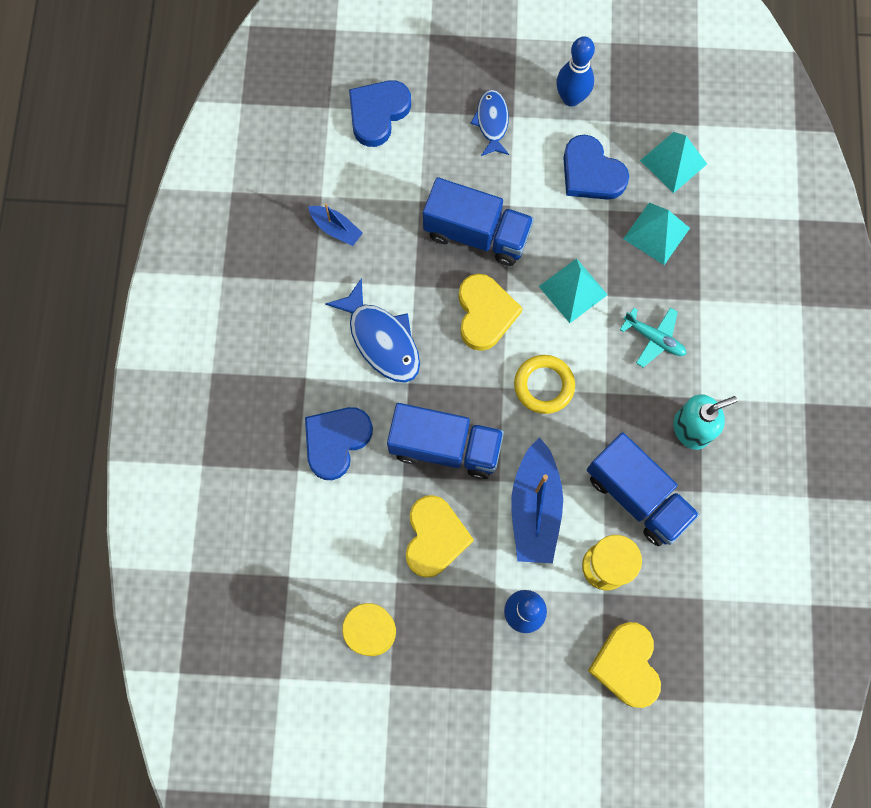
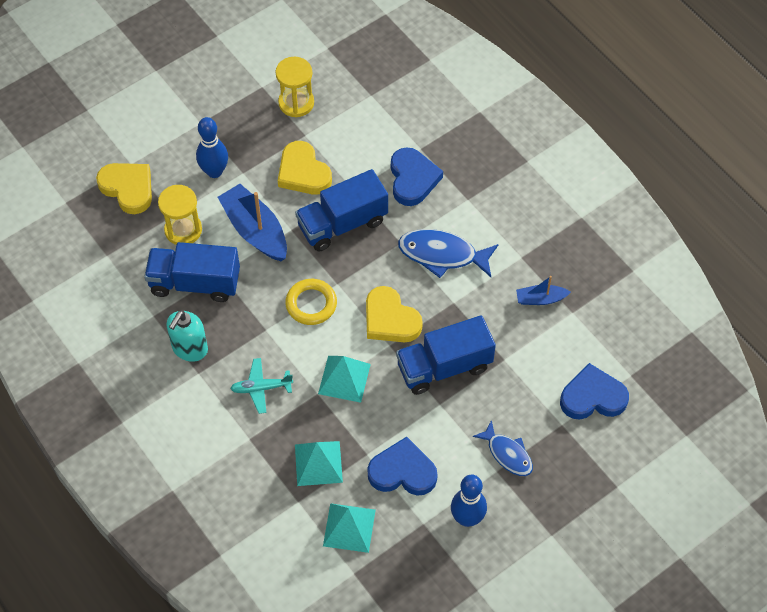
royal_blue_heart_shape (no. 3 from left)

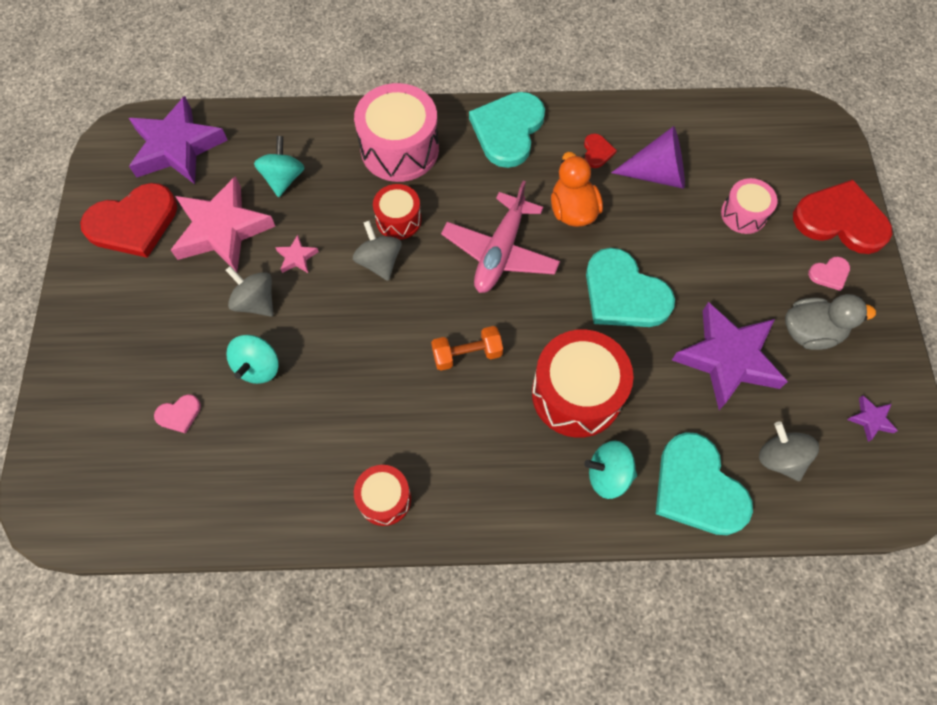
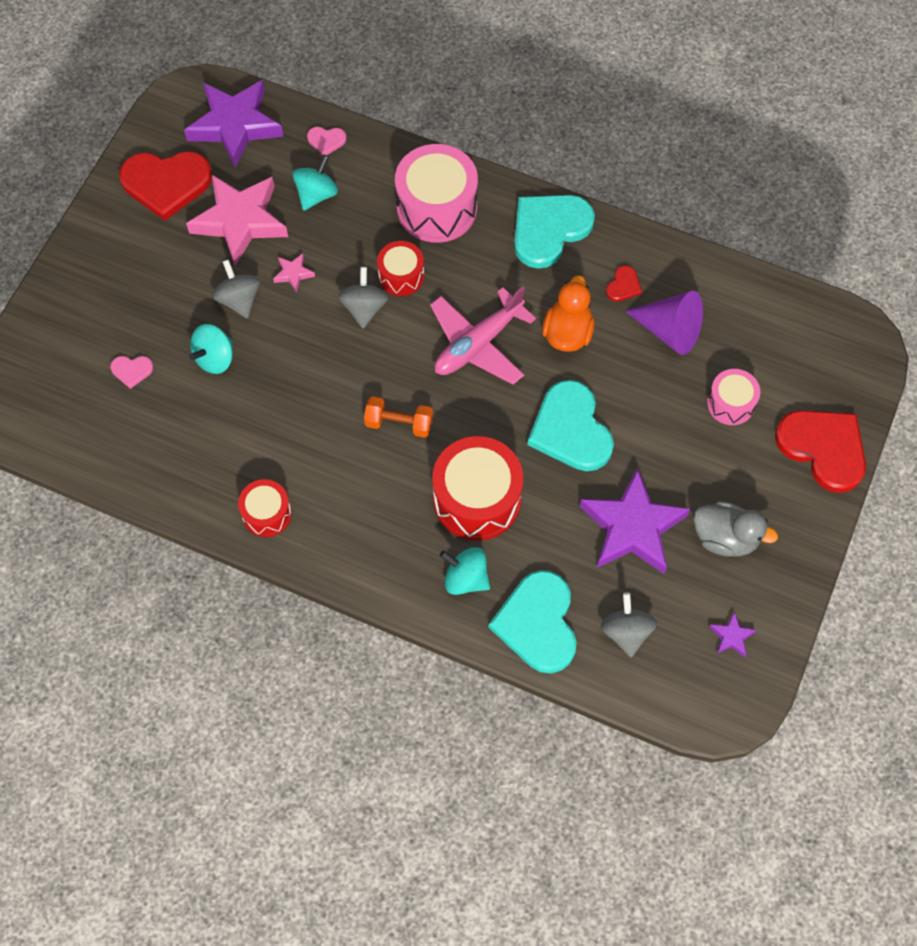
pink_heart_shape (no. 2 from left)

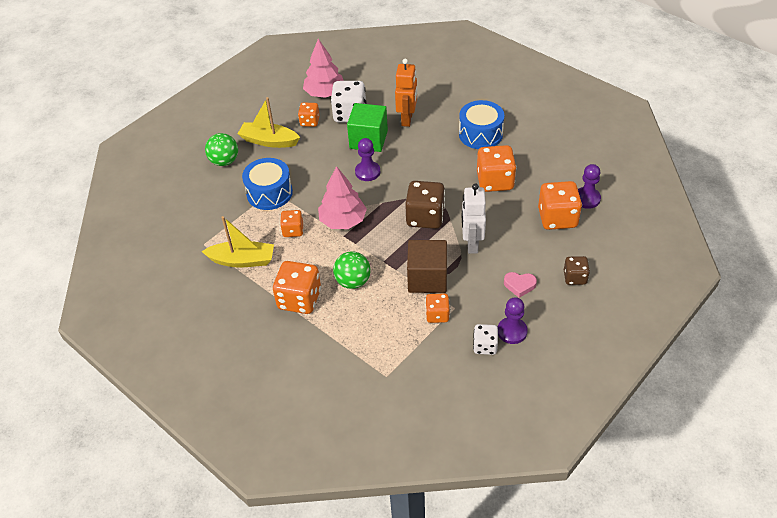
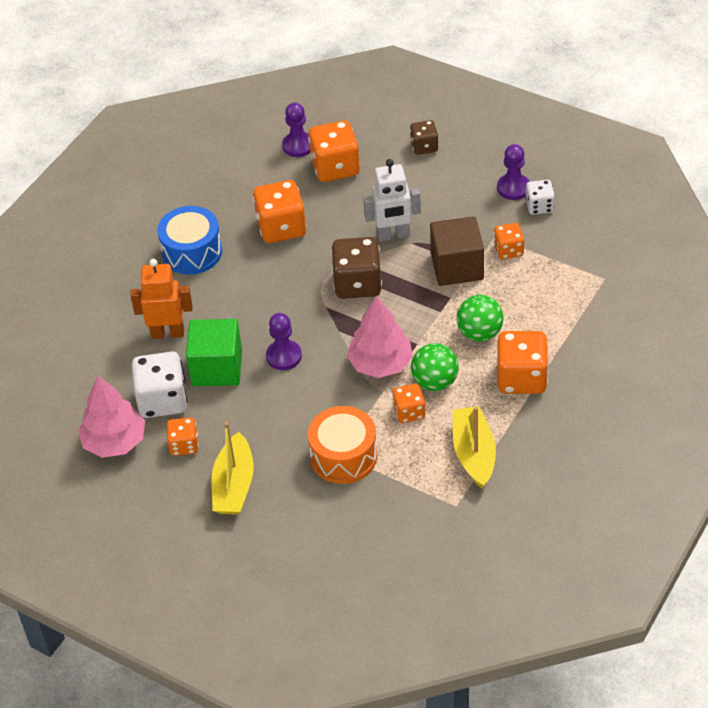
pink_heart_shape; leaf-green_play_ball (no. 1 from left); orange_snare_drum

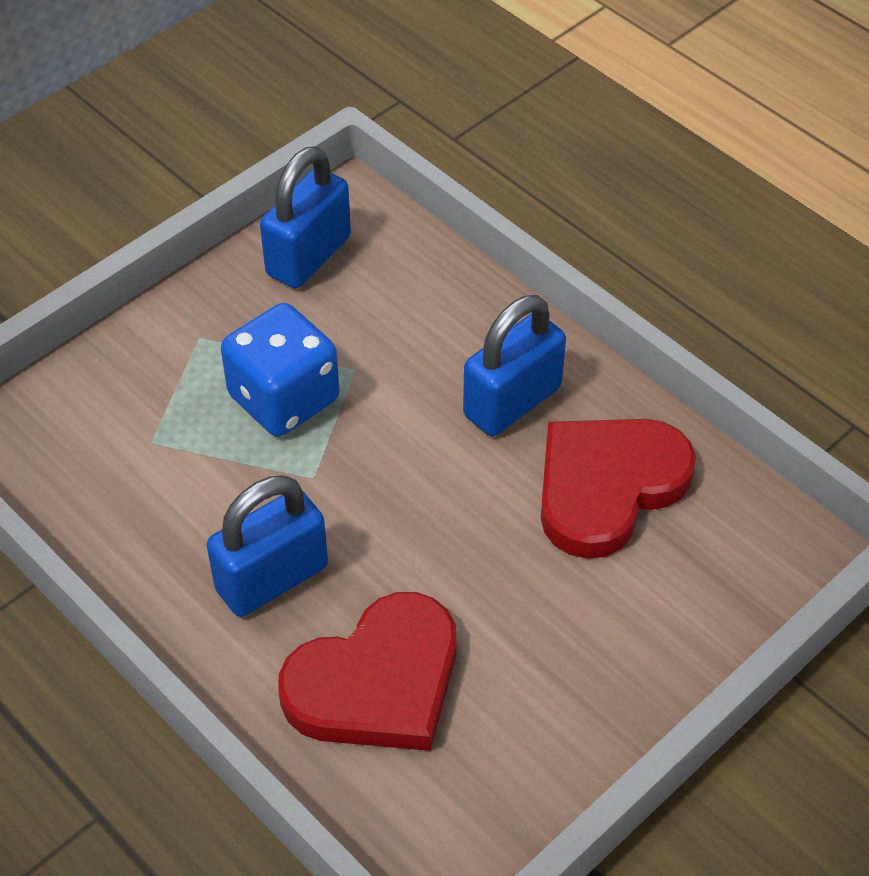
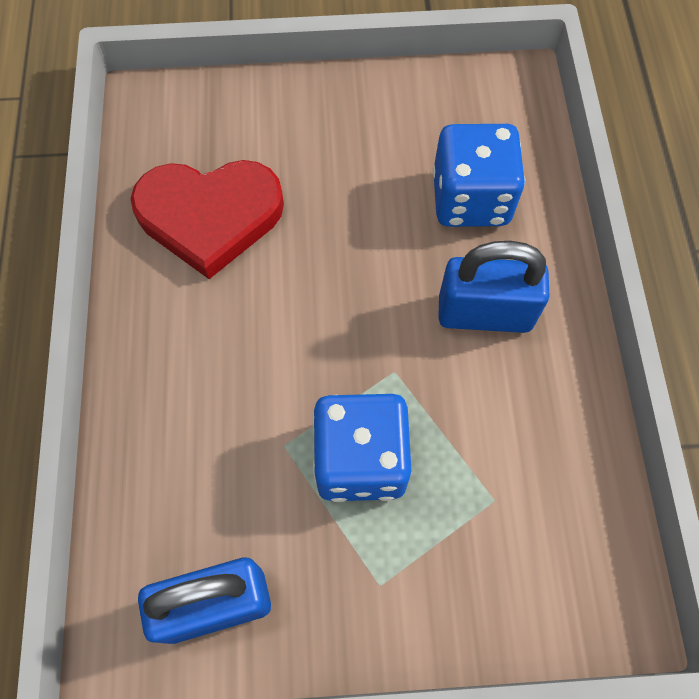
royal_blue_lock (no. 3 from left in the first image); royal_blue_die (no. 2 from left)

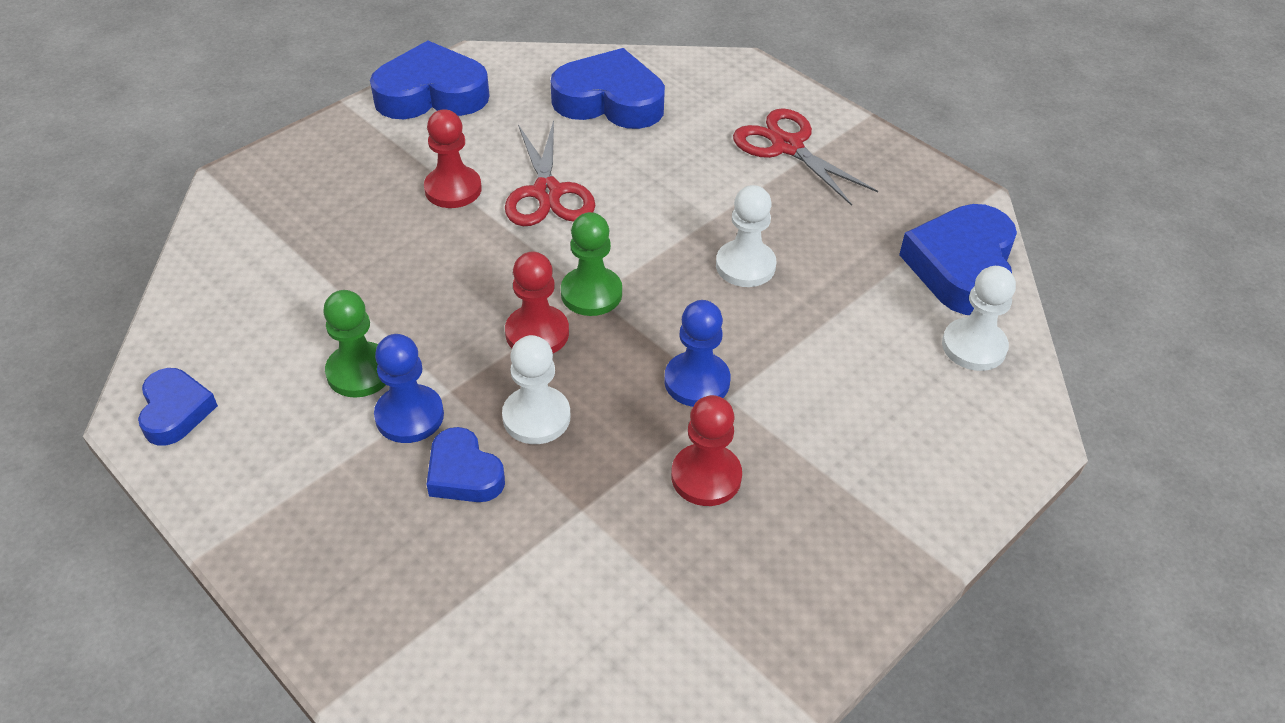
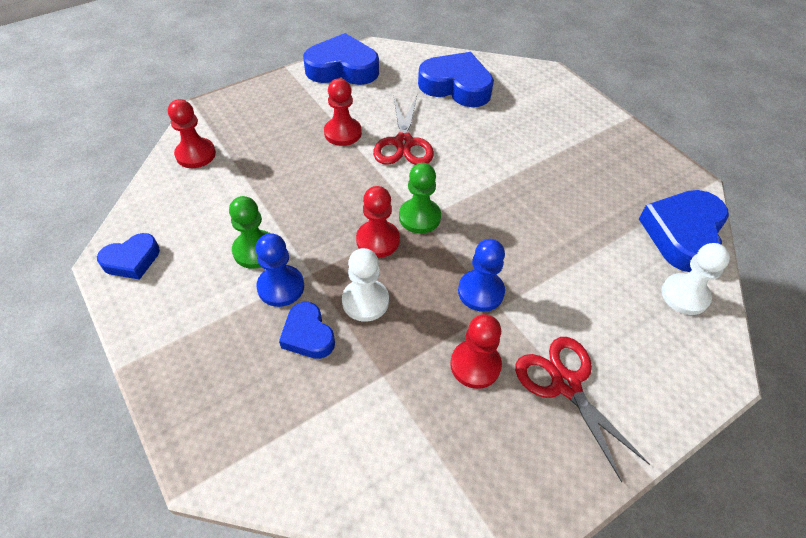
pure_white_chess_pawn (no. 2 from left in the first image); scarlet_chess_pawn (no. 1 from left); scarlet_shears (no. 2 from left); royal_blue_heart_shape (no. 1 from left)

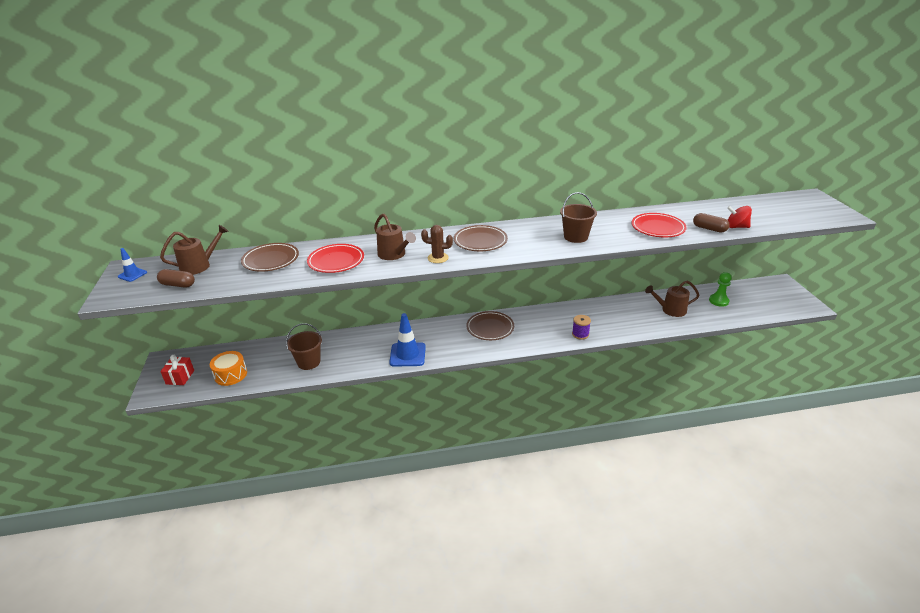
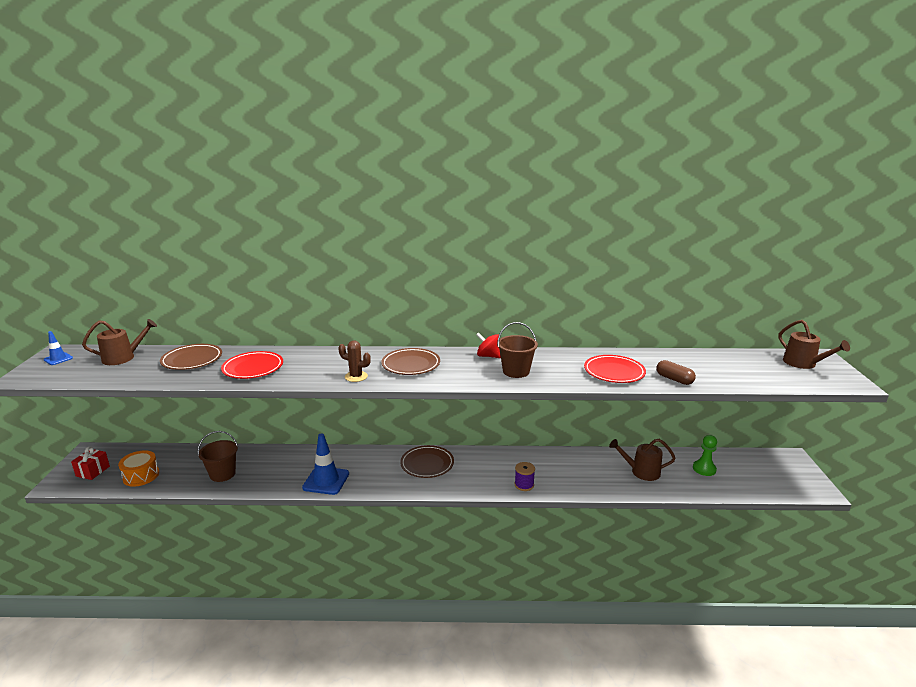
russet_pill_shape (no. 1 from left in the first image); russet_sprinkling_can (no. 3 from left); scarlet_toy_top

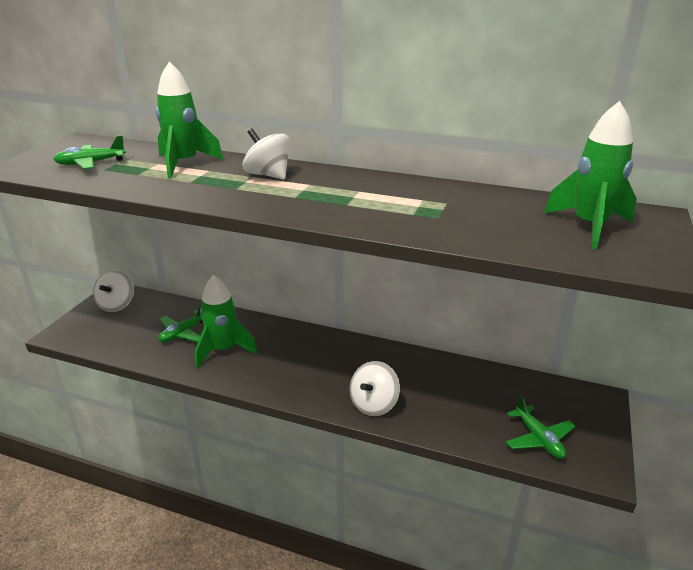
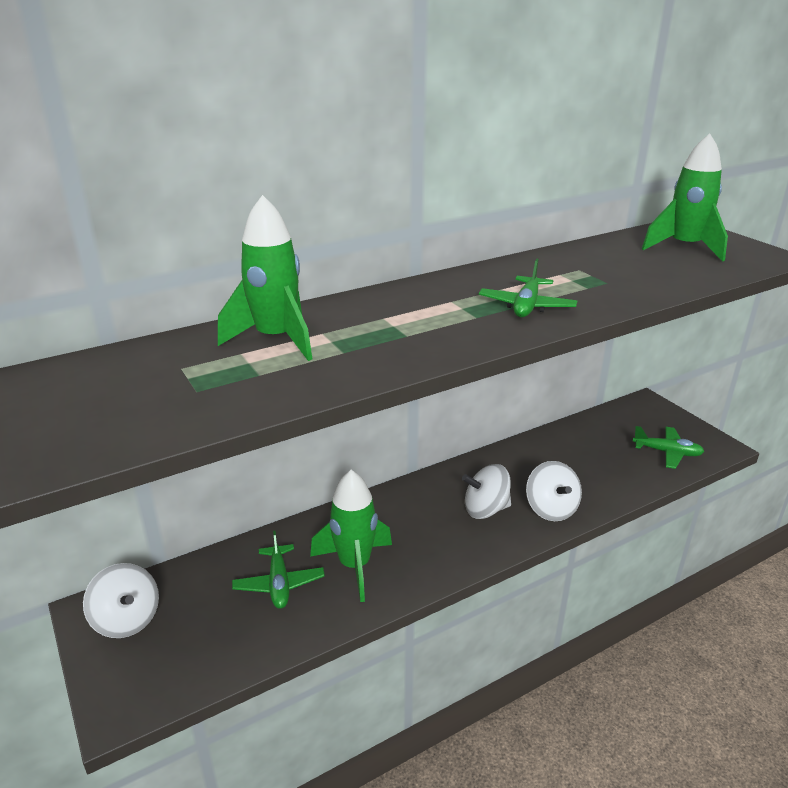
leaf-green_plane (no. 2 from left); pure_white_toy_top (no. 2 from left)

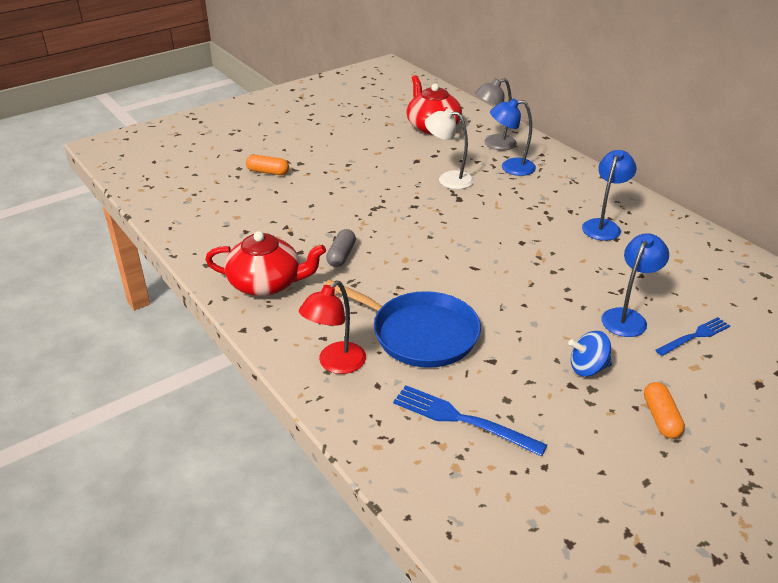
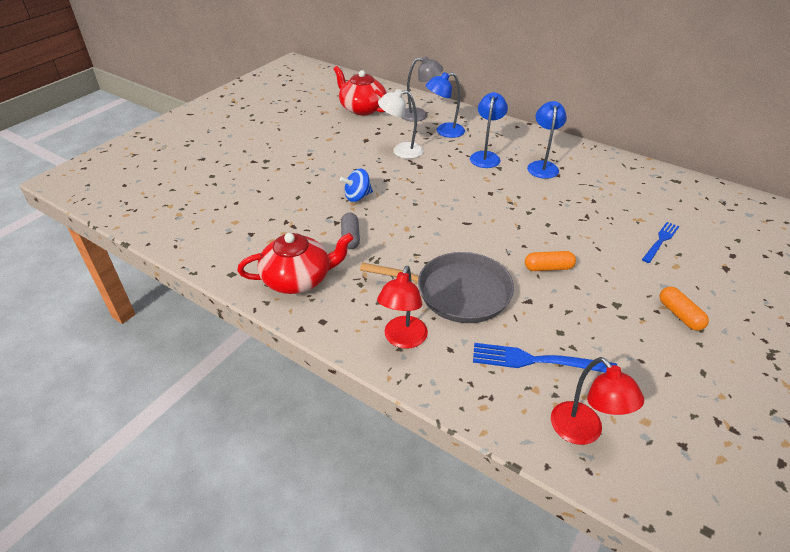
scarlet_lamp (no. 2 from left); orange_pill_shape (no. 1 from left); royal_blue_toy_top; royal_blue_lamp (no. 2 from left); grey_frying_pan; grey_lamp

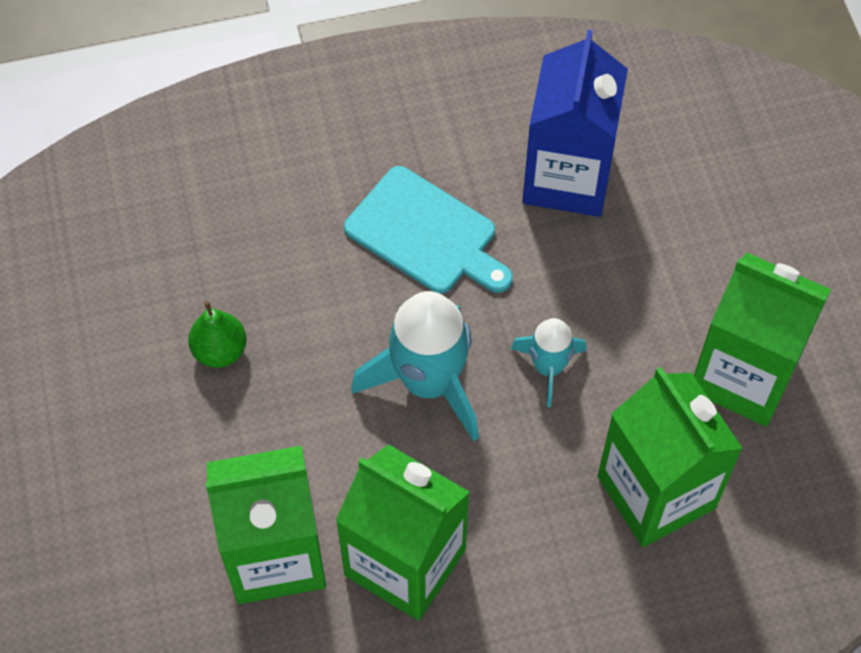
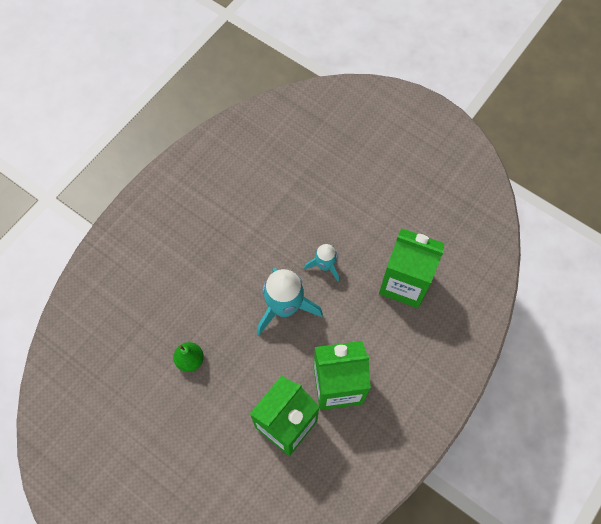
turquoise_chopping_board; royal_blue_juice_carton; leaf-green_juice_carton (no. 4 from left in the first image)

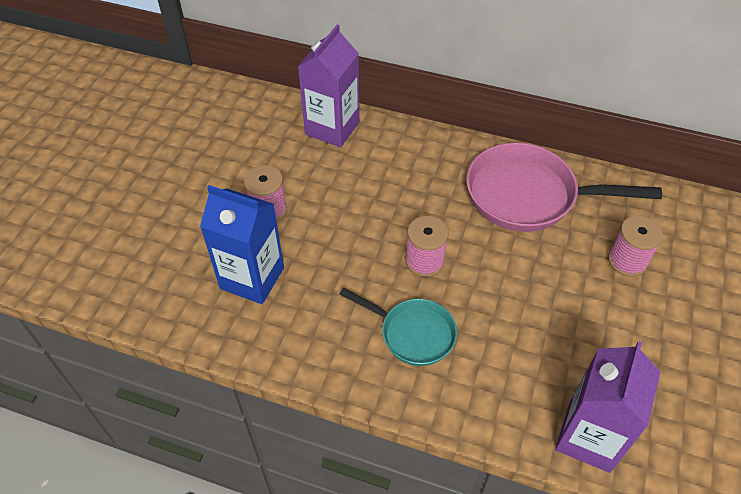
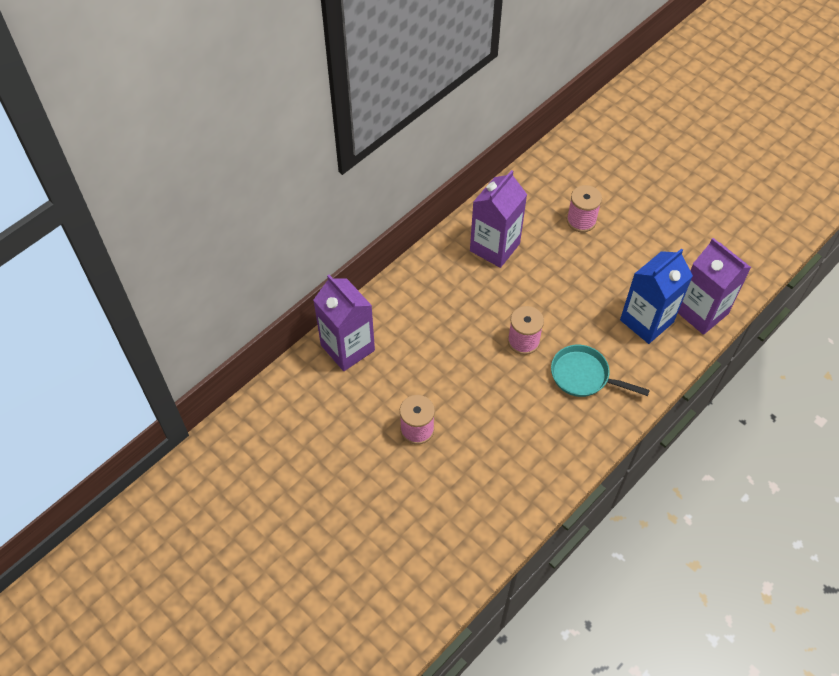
royal_blue_juice_carton; purple_juice_carton (no. 2 from left); turquoise_frying_pan

